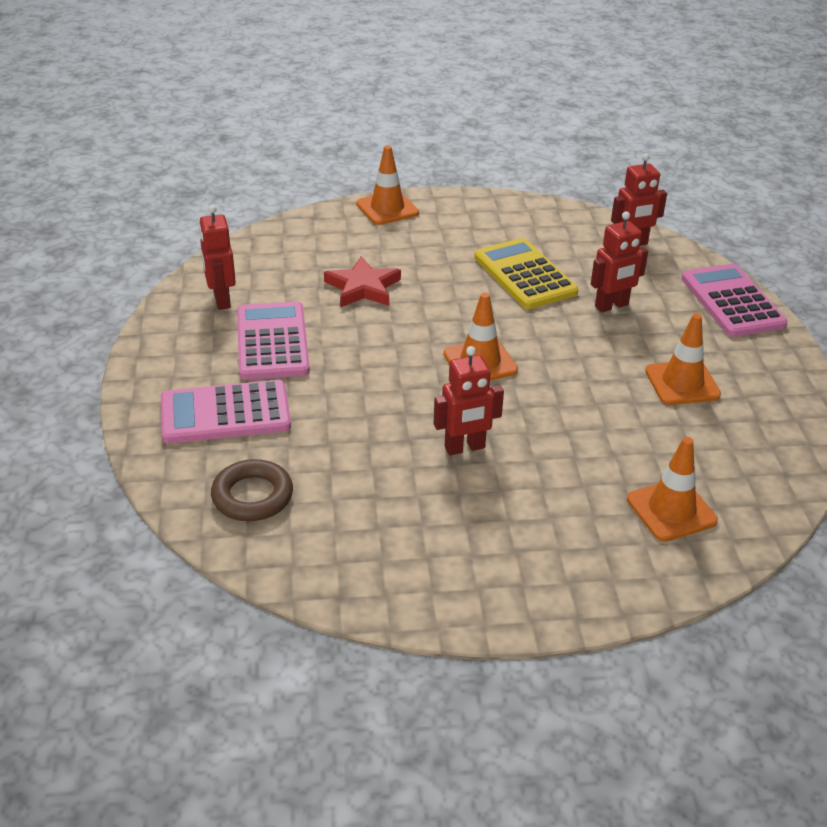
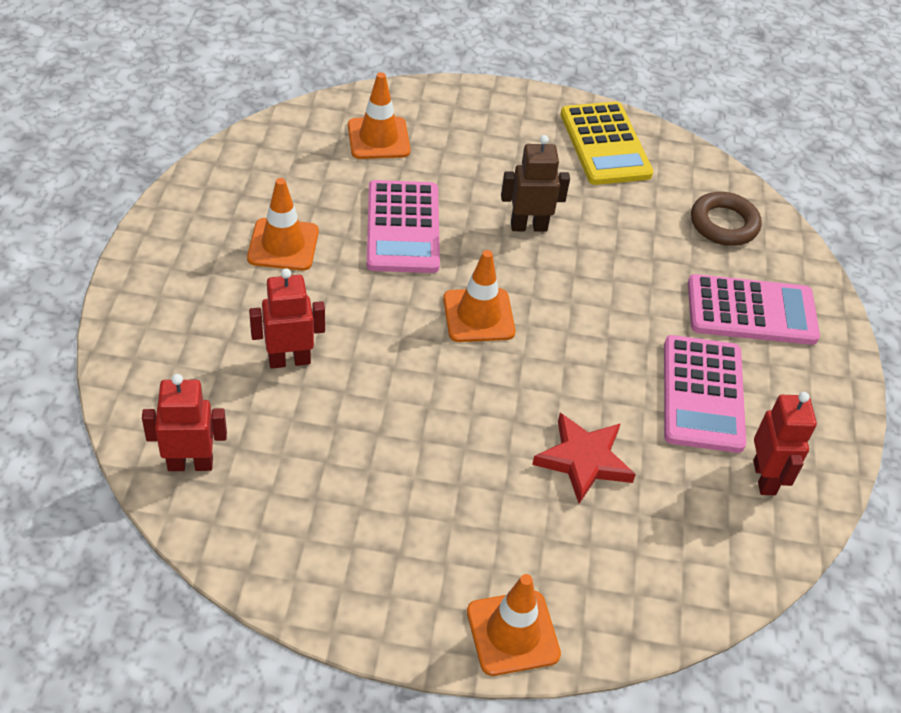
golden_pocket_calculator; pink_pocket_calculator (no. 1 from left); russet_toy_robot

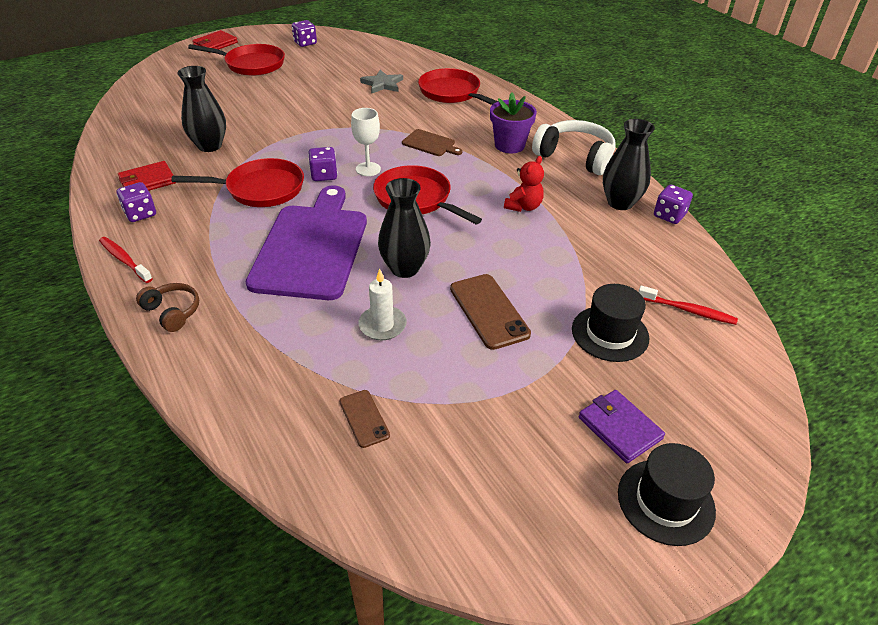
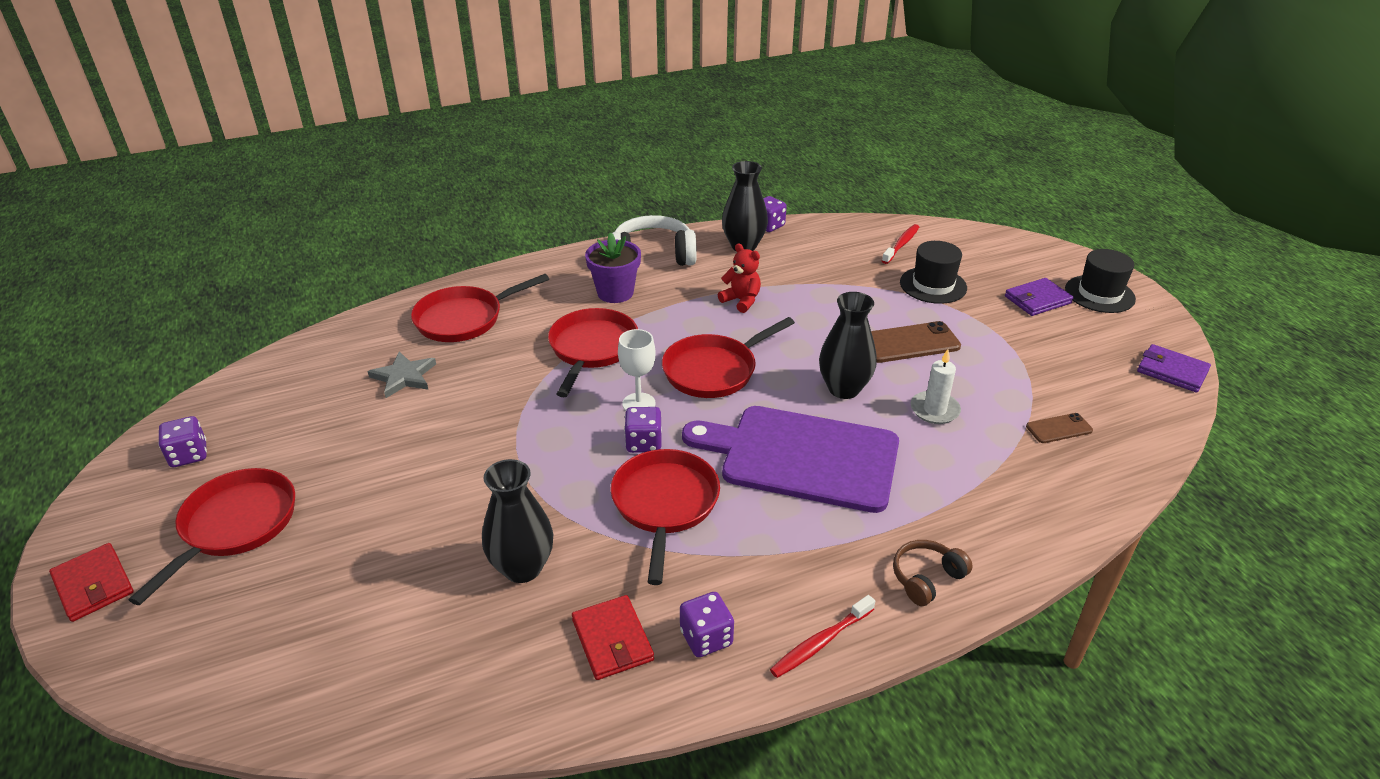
purple_billfold (no. 2 from left); scarlet_frying_pan (no. 3 from left); pure_white_over-ear_headphones

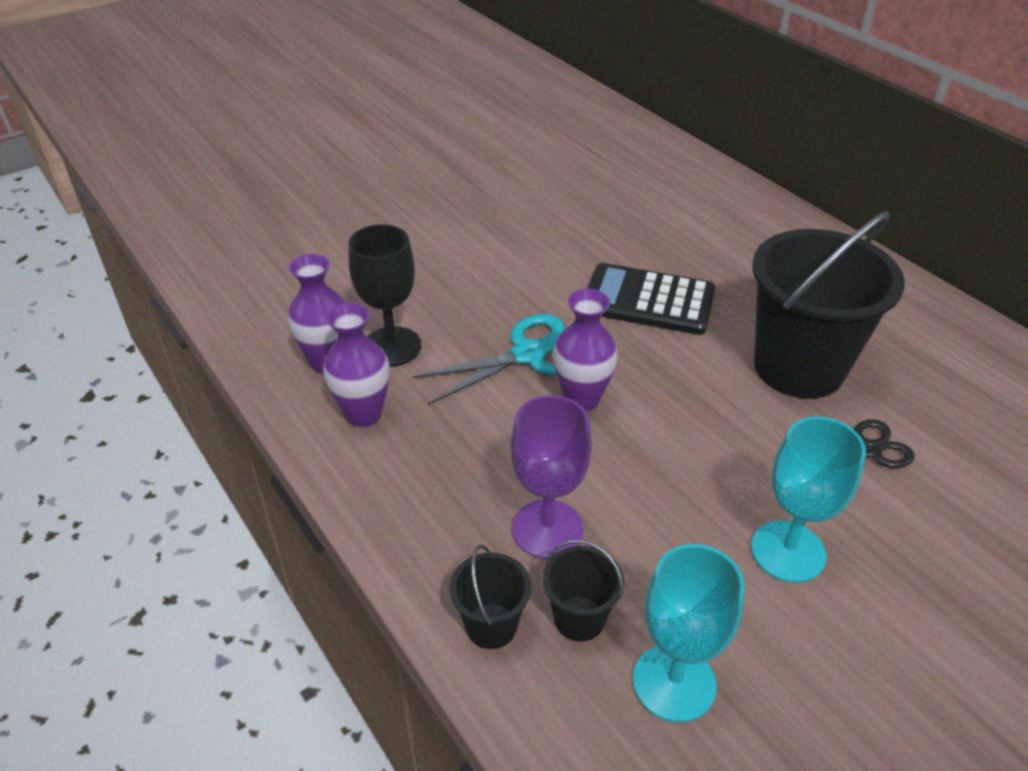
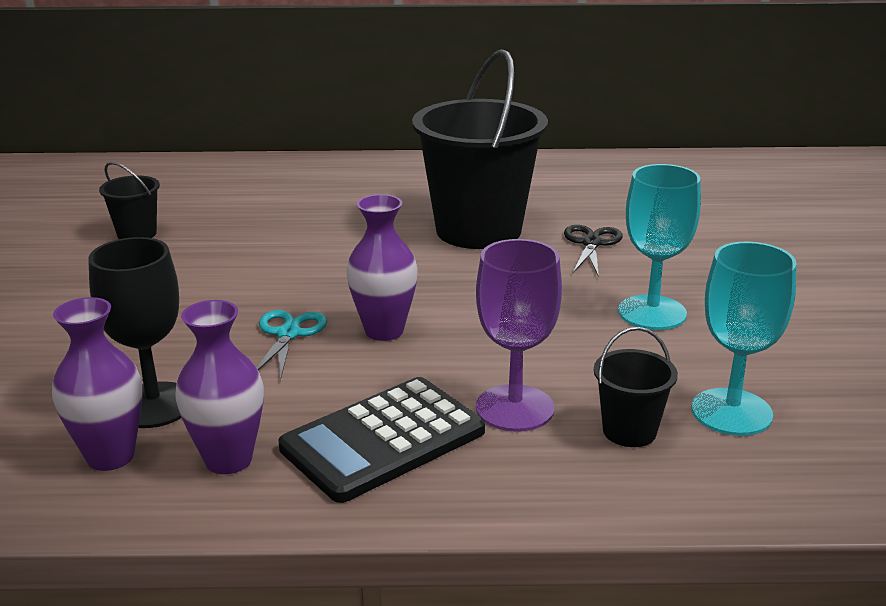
jet-black_bucket (no. 1 from left); jet-black_pocket_calculator; turquoise_shears

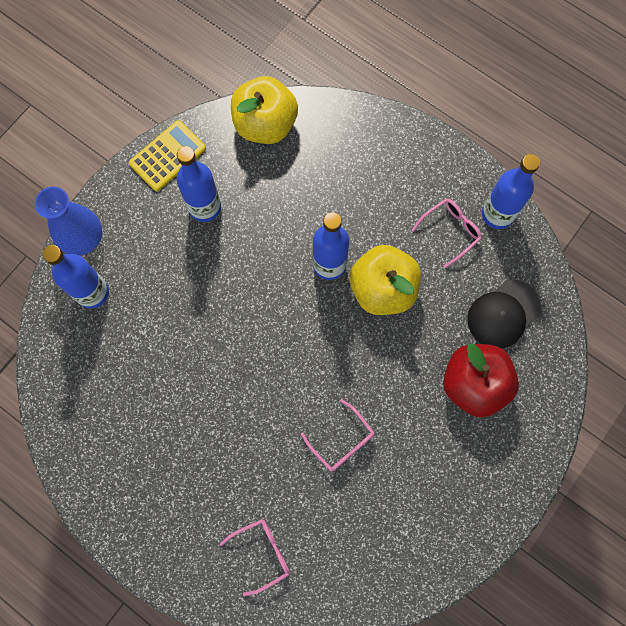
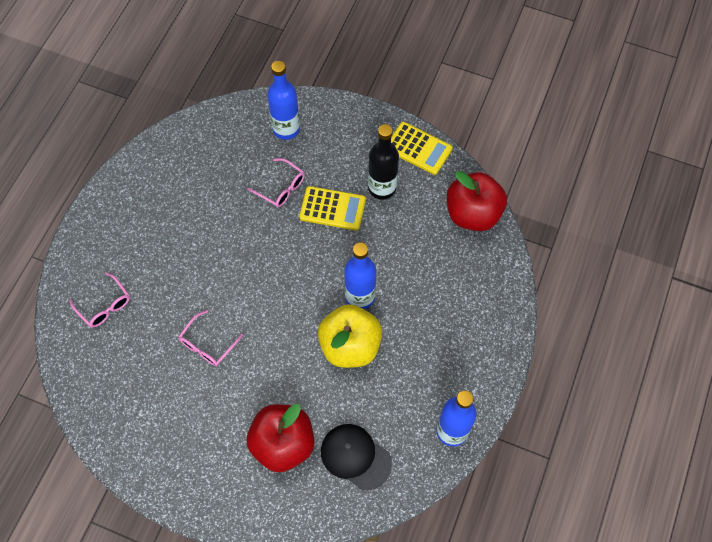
royal_blue_vase; golden_pocket_calculator (no. 1 from left); pink_spectacles (no. 3 from left); jet-black_flask; scarlet_apple_fruit (no. 2 from left)

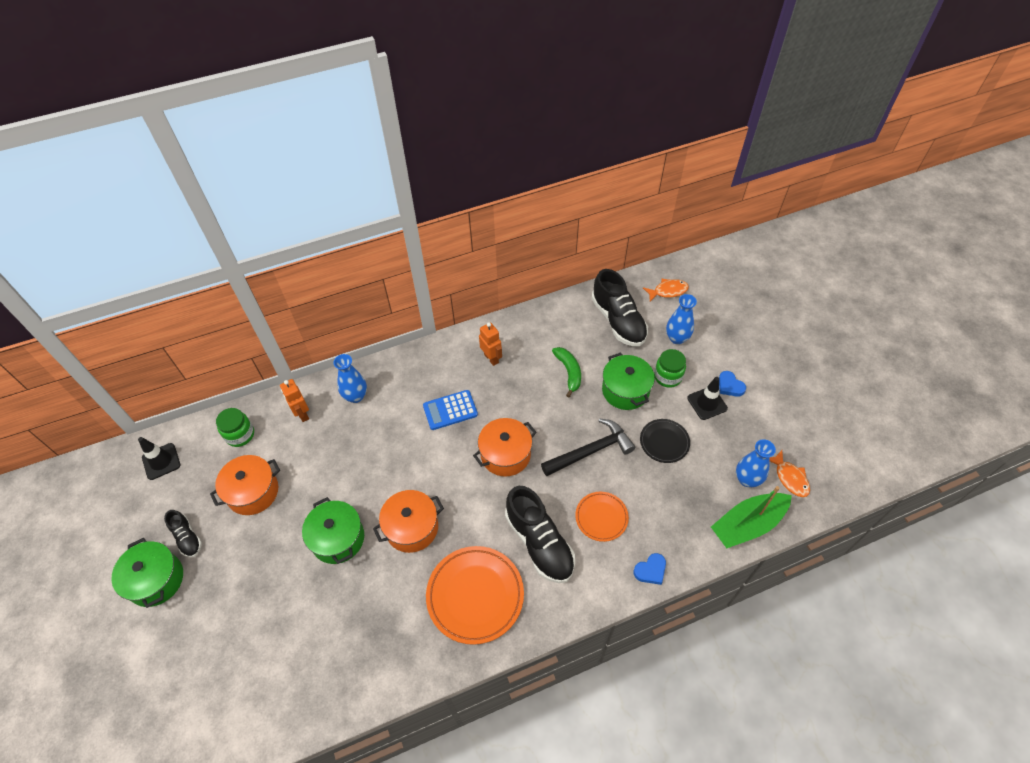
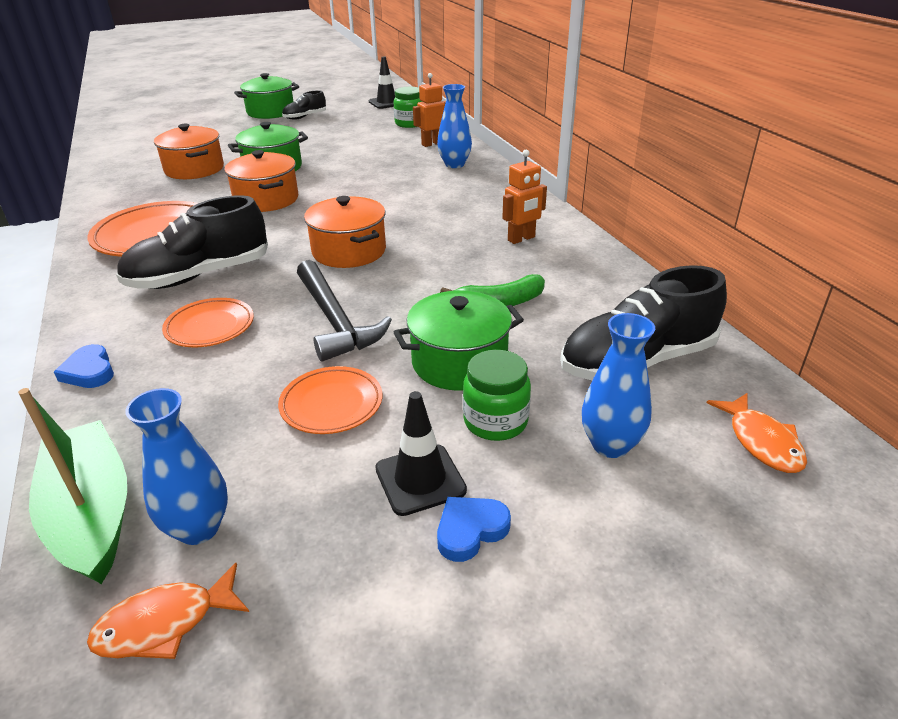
royal_blue_pocket_calculator; orange_pot (no. 1 from left); orange_plate (no. 3 from left)

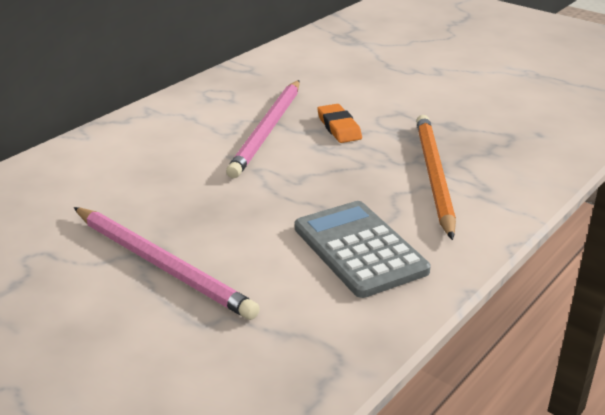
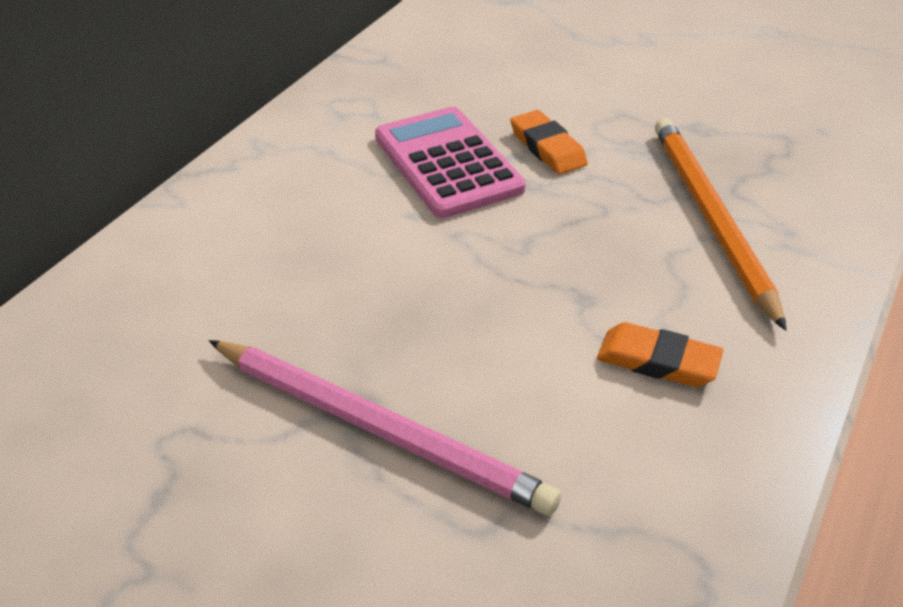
pink_pocket_calculator; orange_gum_eraser (no. 2 from left)

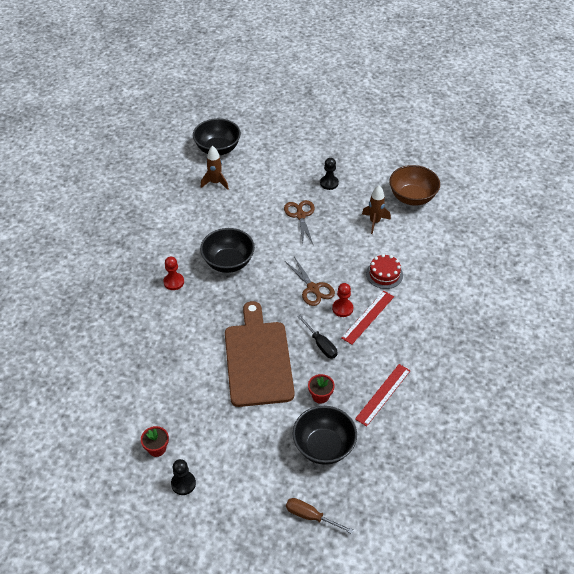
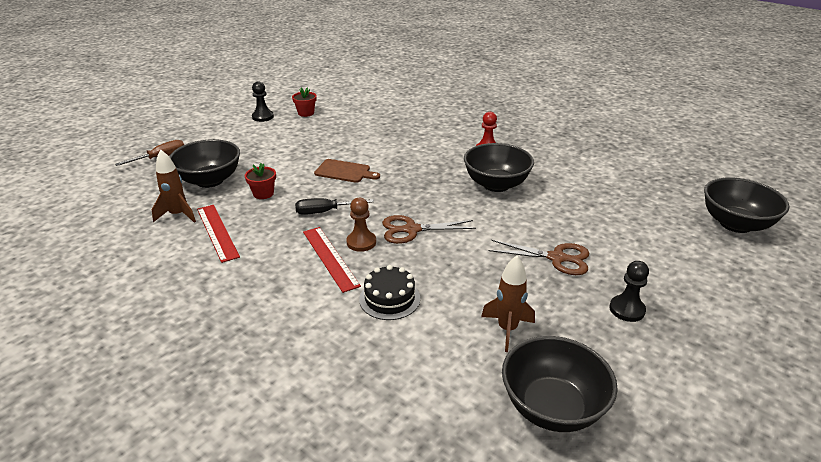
russet_rocket (no. 1 from left); russet_chess_pawn; jet-black_cake; jet-black_bowl (no. 3 from left); russet_chopping_board

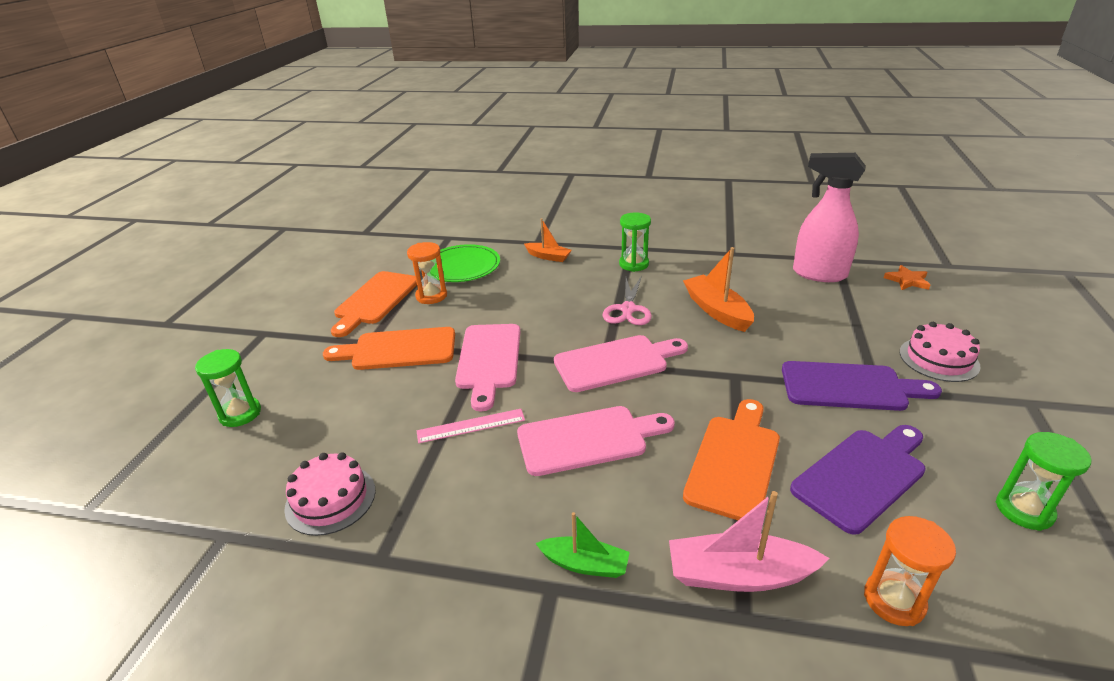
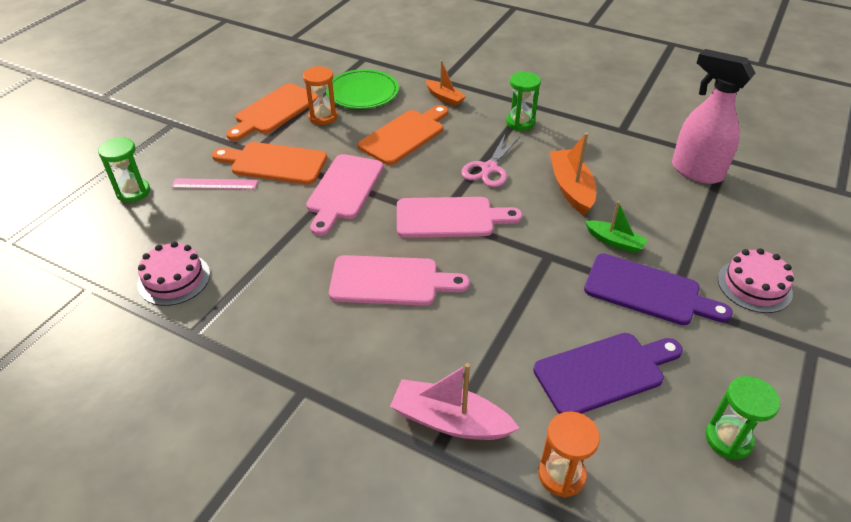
orange_five-pointed_star; pink_straightedge; leaf-green_toy_boat; orange_chopping_board (no. 3 from left)

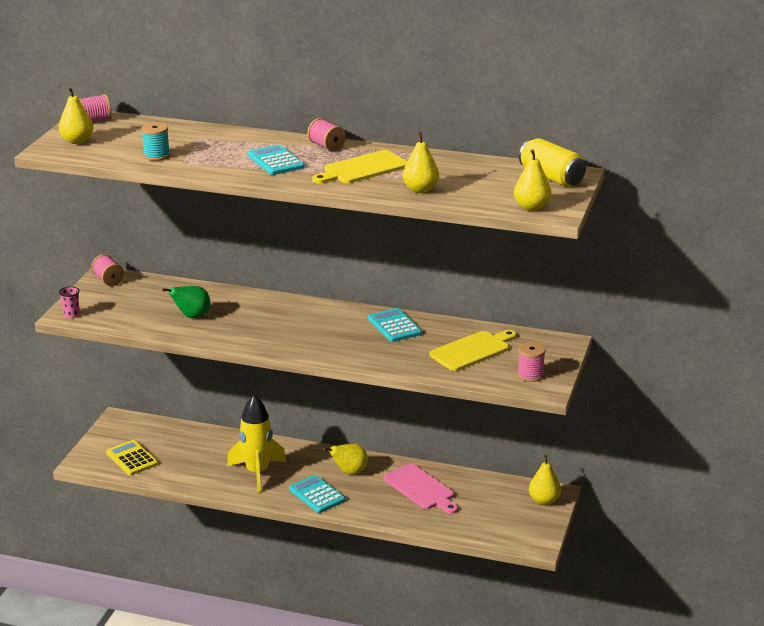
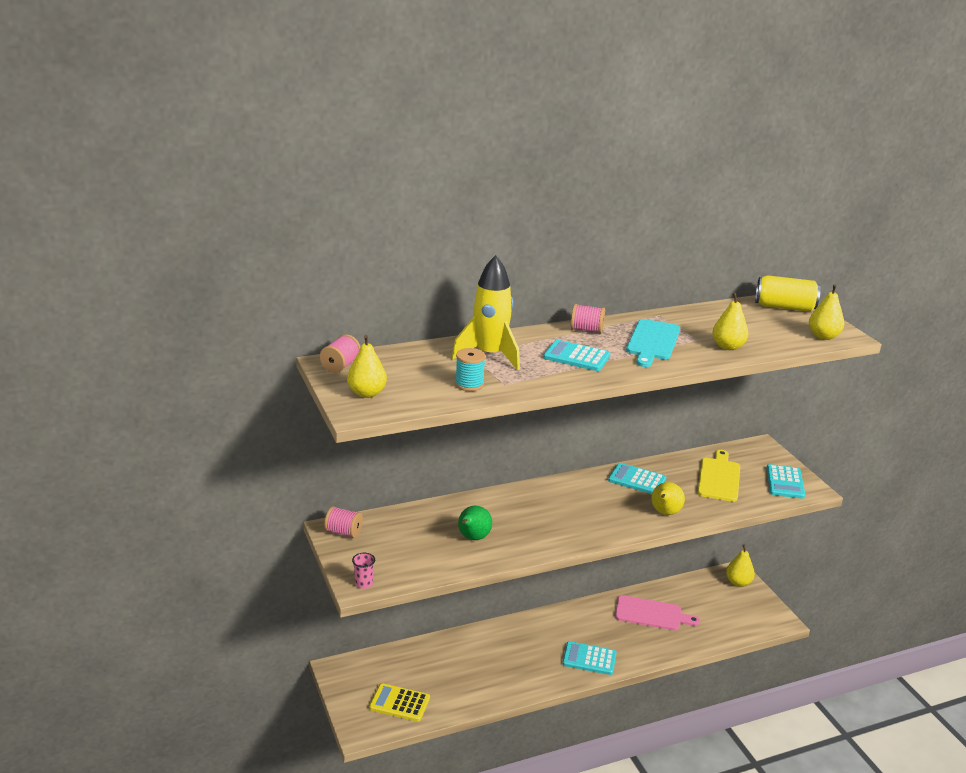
golden_rocket; golden_toy_pear (no. 2 from left); turquoise_pocket_calculator (no. 4 from left); turquoise_chopping_board

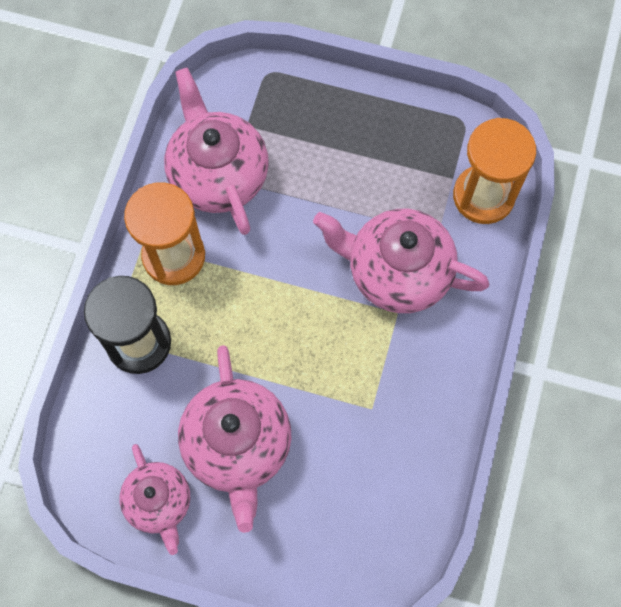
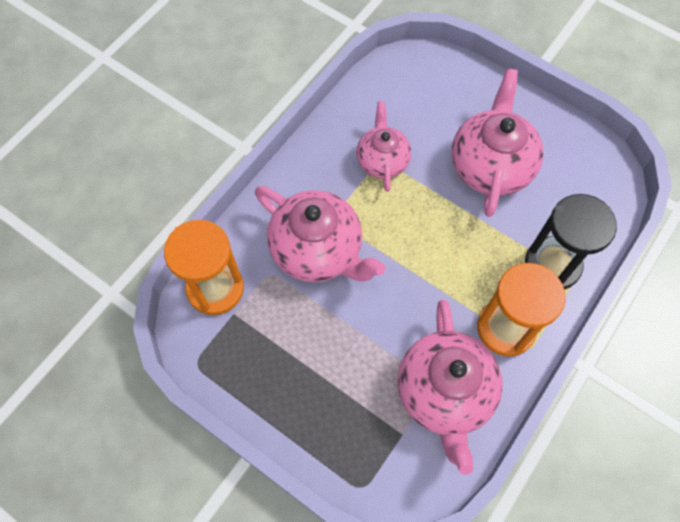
pink_teapot (no. 2 from left)

